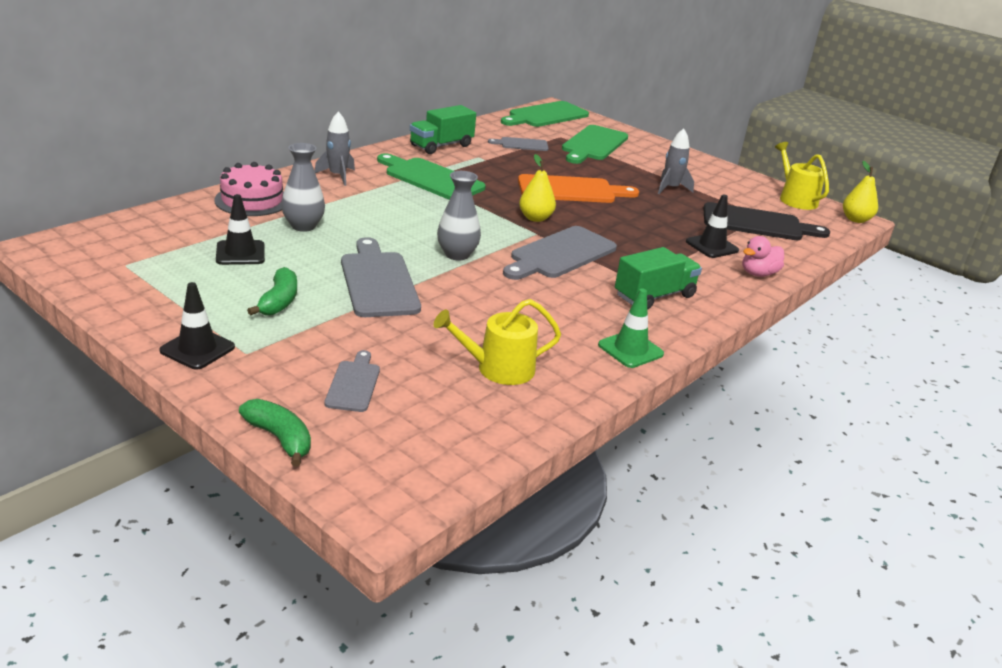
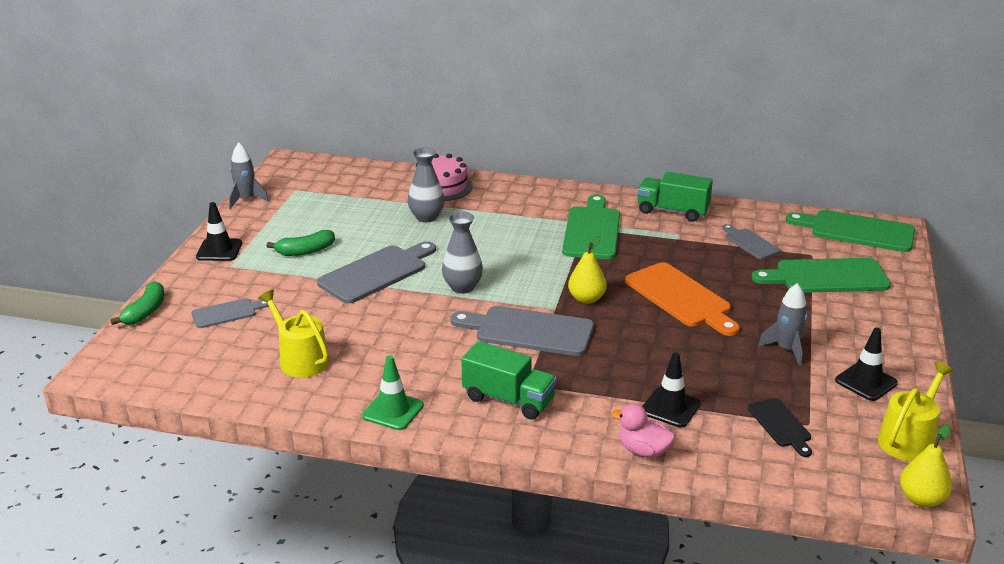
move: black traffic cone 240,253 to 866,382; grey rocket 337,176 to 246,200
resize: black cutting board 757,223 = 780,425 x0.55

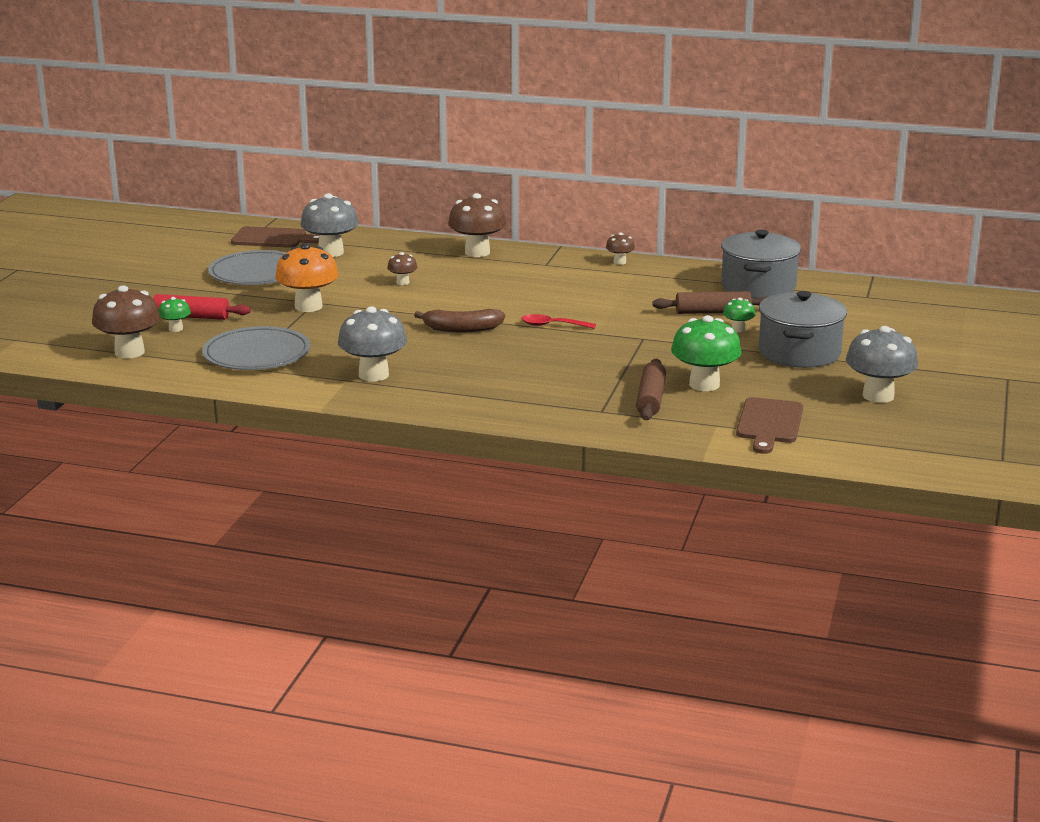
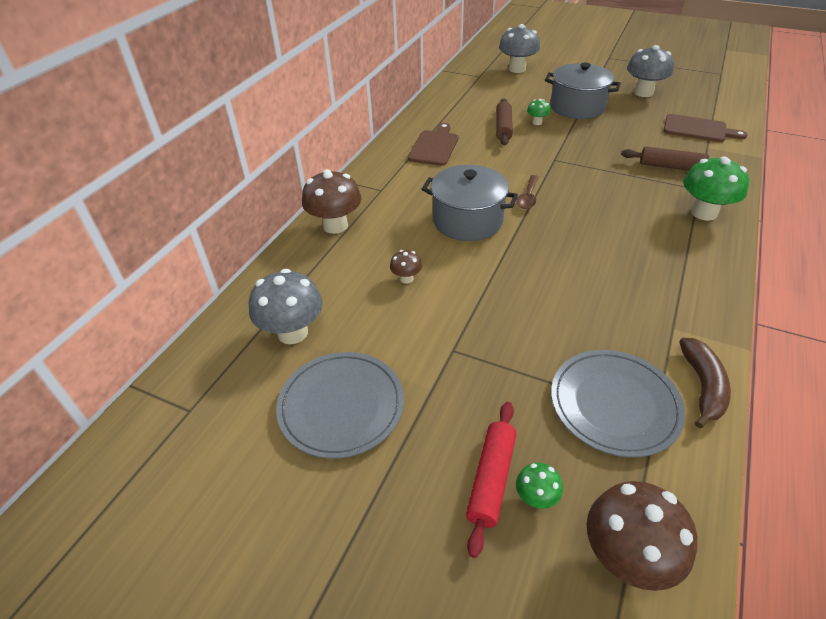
delete: orange mushroom 308,306; brown mushroom 619,262
move: brown cutting board 273,238 to 434,146; grey mushroom 373,375 to 517,69; brown banana 462,329 to 702,386; green mushroom 704,384 to 704,213; grey pot 758,286 to 467,220
recolor: red spoon 552,325 to brown spoon 528,197

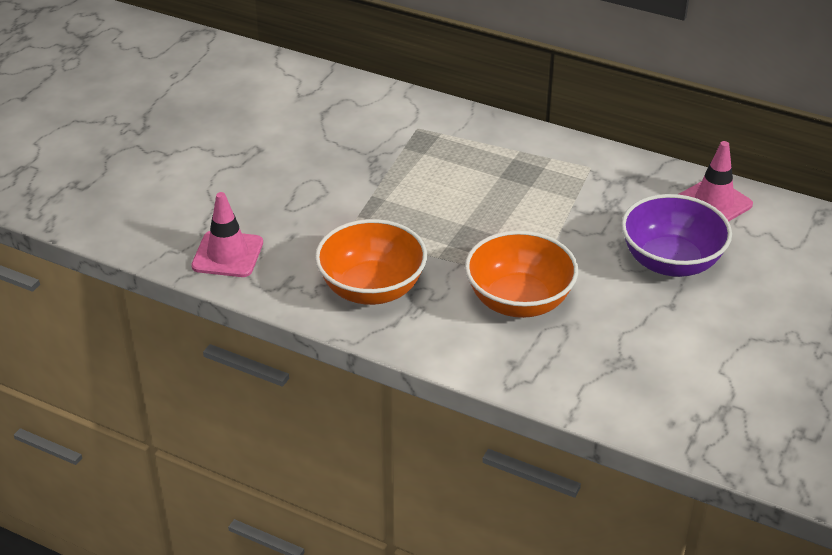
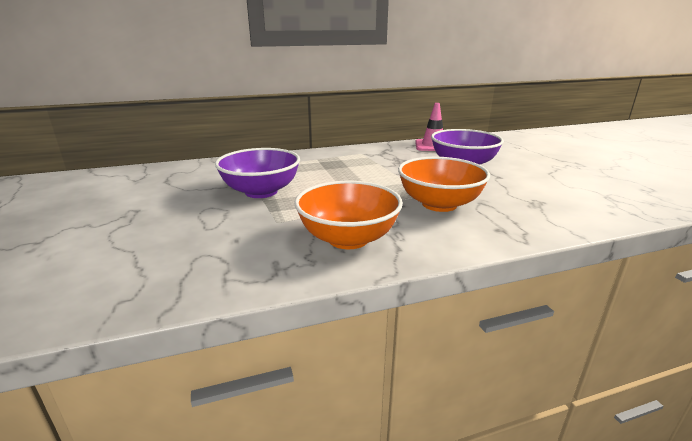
delete: pink traffic cone 227,254
insert: purple bowl 261,192

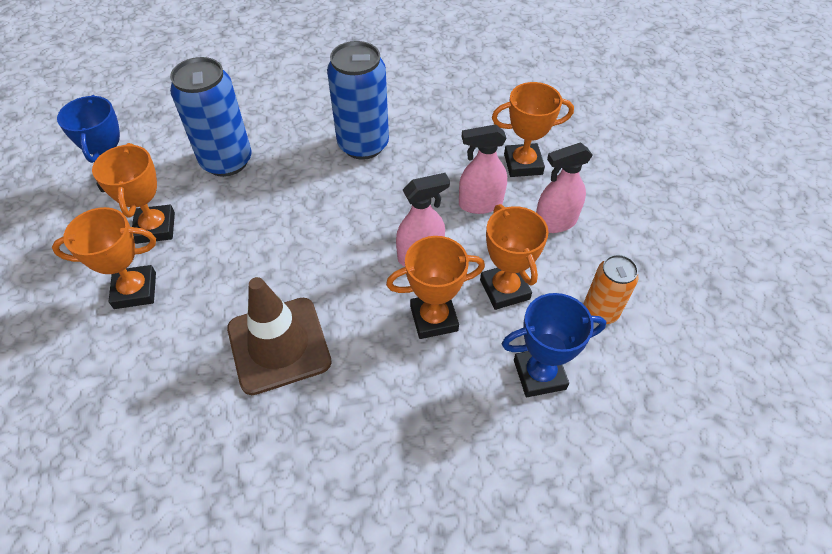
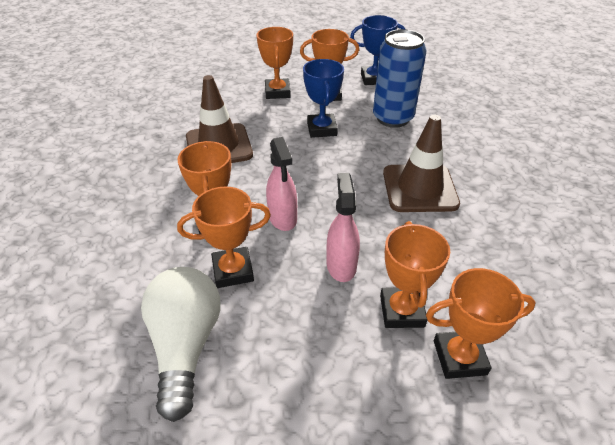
delete: pink spray bottle 555,222
insert: orange trophy 459,357
move: blue trophy 539,374 to 322,129
replace: blue can 363,145 to brown traffic cone 419,188; orange can 600,311 to white light bulb 186,345

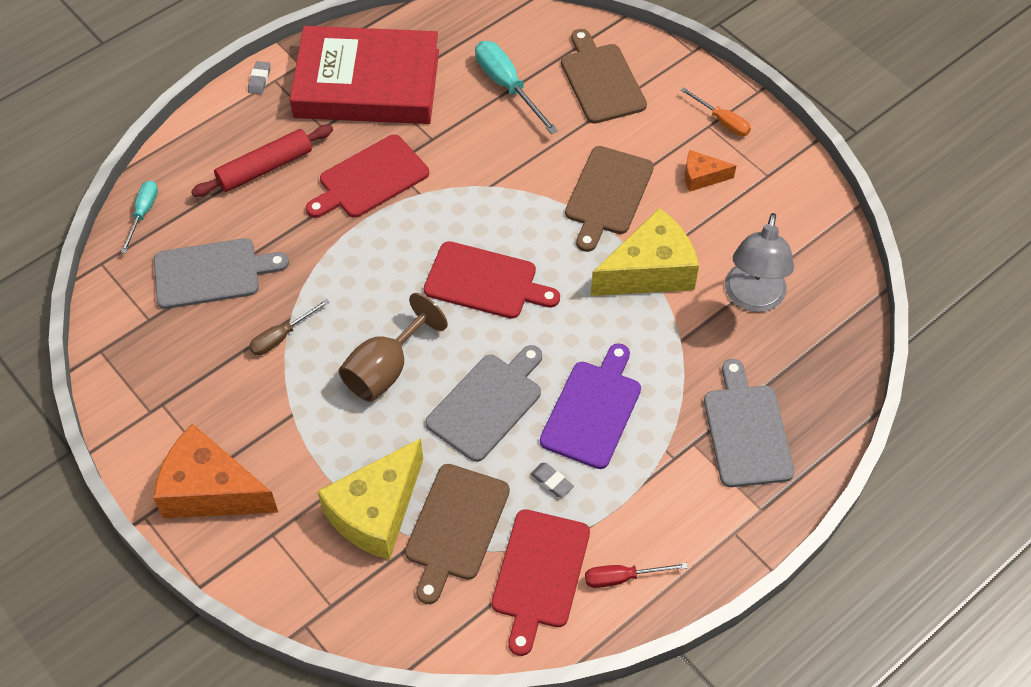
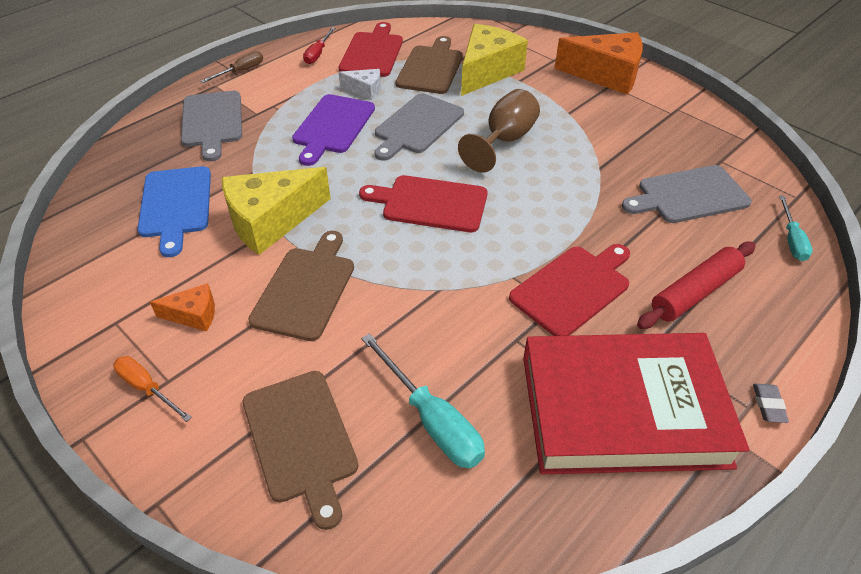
move: brown screwdriver 281,336 to 241,71
replace: grey eraser 551,482 to white cheese 365,90; grey lamp 753,298 to blue cutting board 176,205
rotate: red screwdriver 622,577 = 318,54 120 degrees clockwise

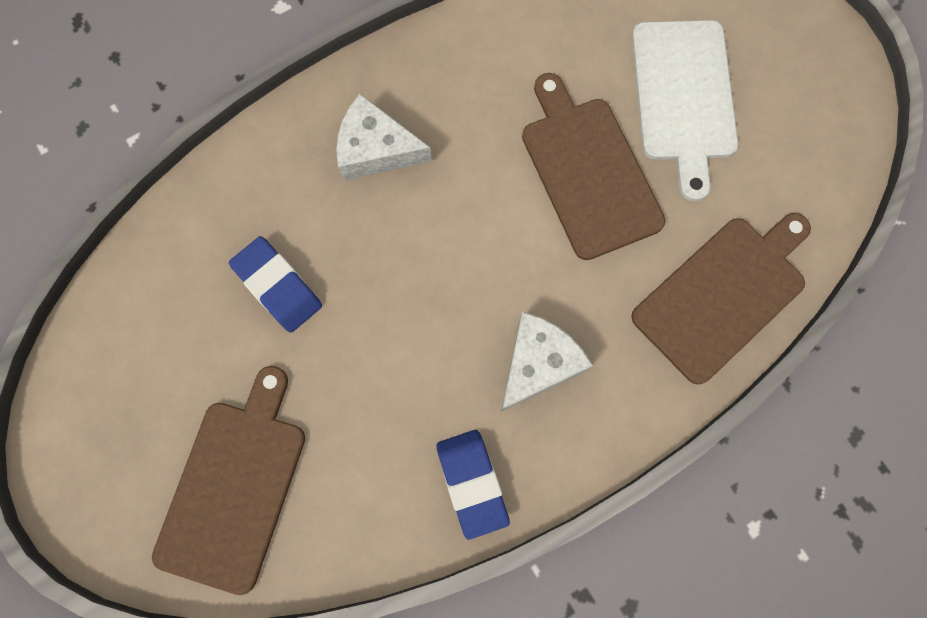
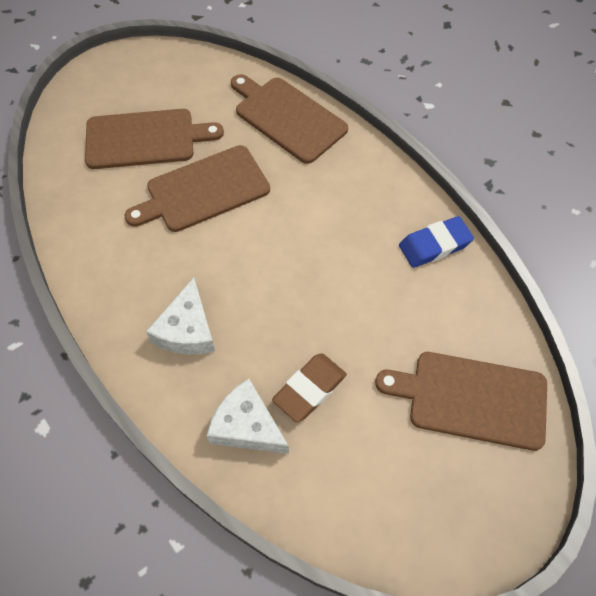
move: white cheese 538,363 to 247,426
recolor: blue eraser 278,286 to brown eraser 309,389; white cutting board 683,97 to brown cutting board 145,139

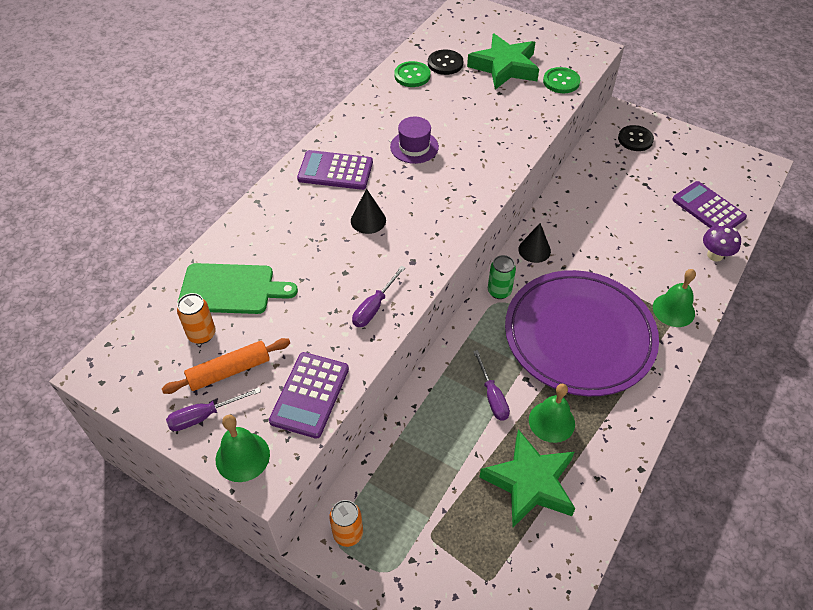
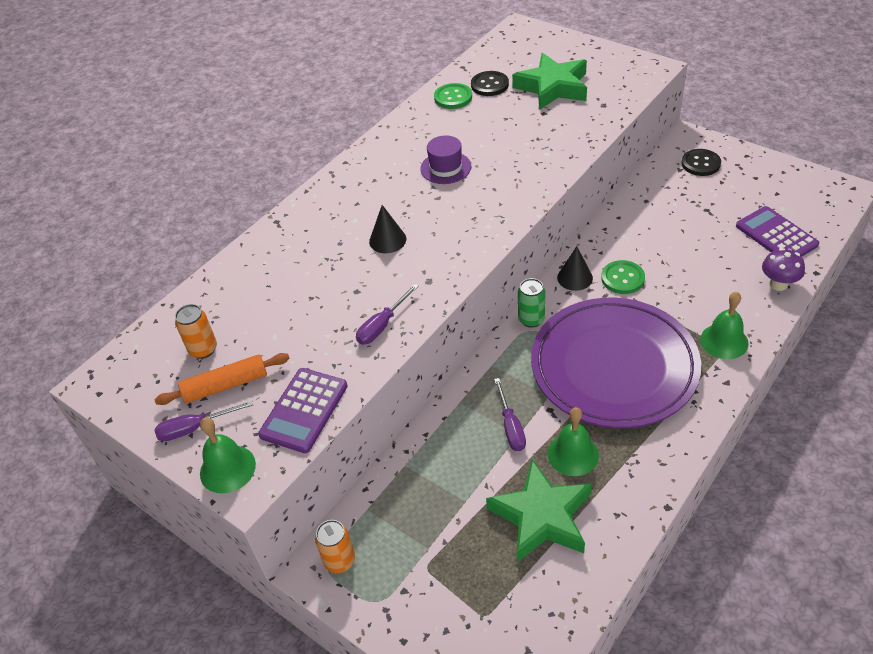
delete: green cutting board 231,289; purple calculator 335,171
move: green button 561,81 to 622,278

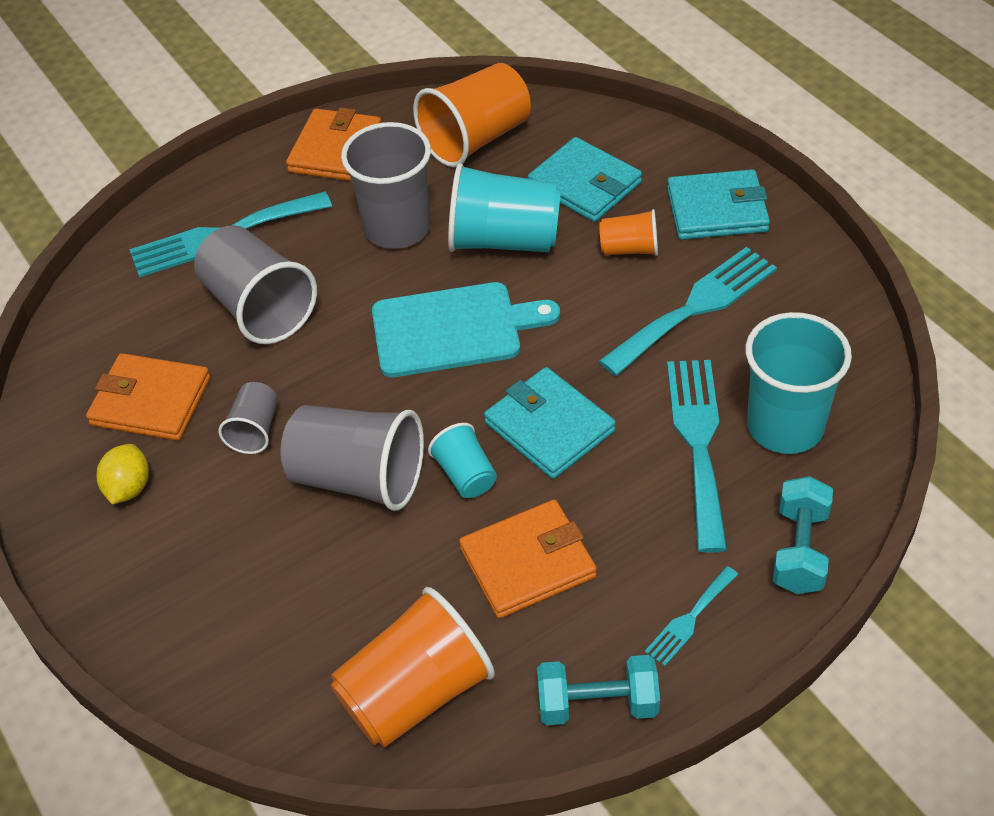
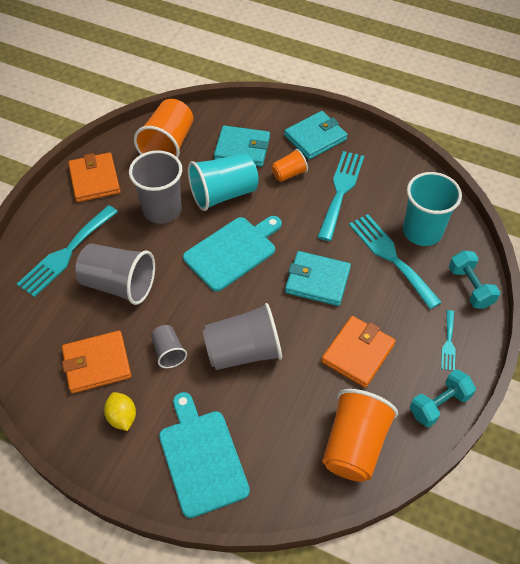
delete: turquoise cup 466,475
insert: turquoise cutting board 201,458

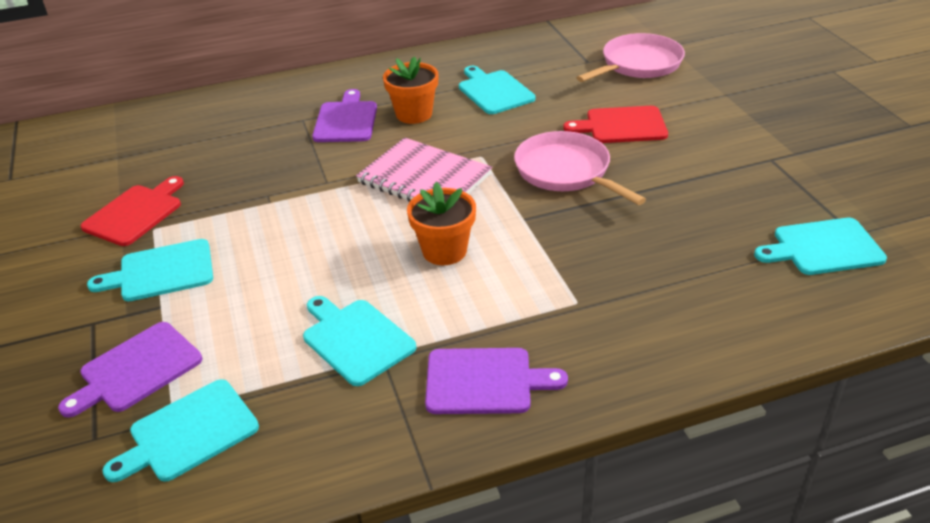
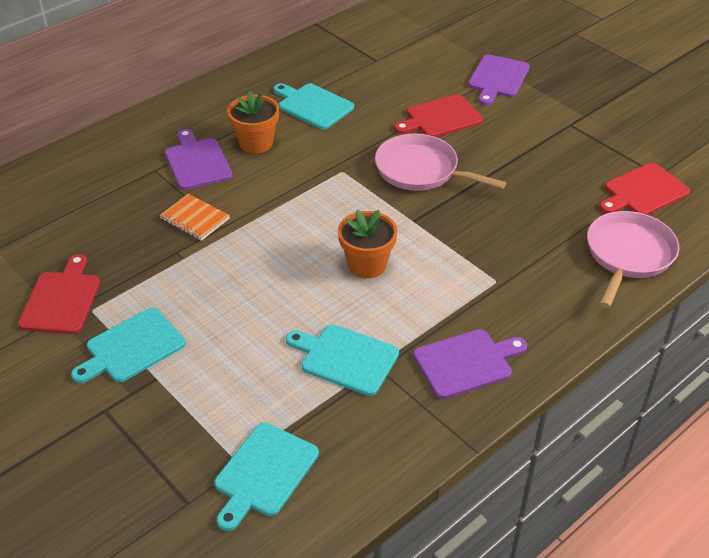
delete: pink notebook 424,179
insert: orange notebook 194,219
move: purple cutting board 136,369 to 497,78; pink pan 638,64 to 628,255
recolor: turquoise cutting board 823,247 to red cutting board 643,191

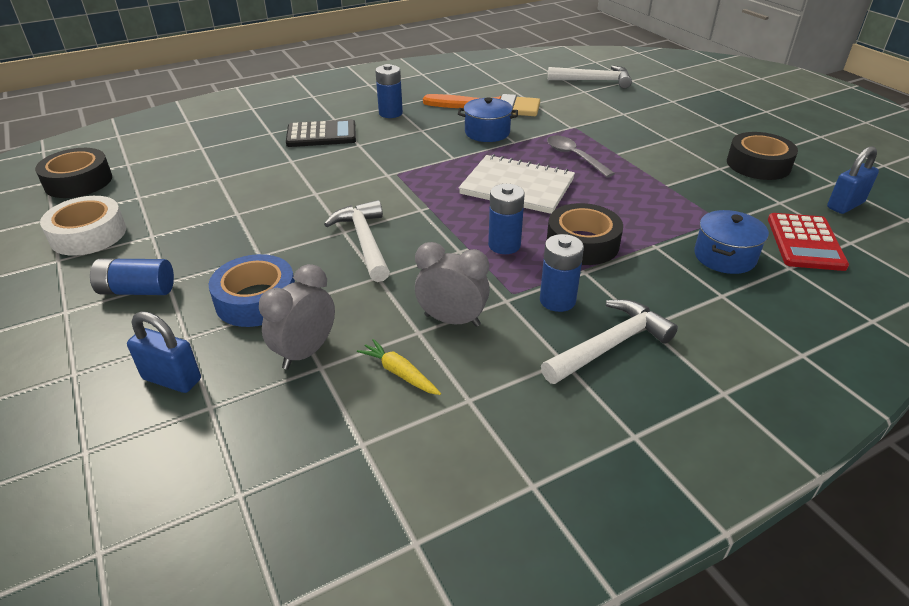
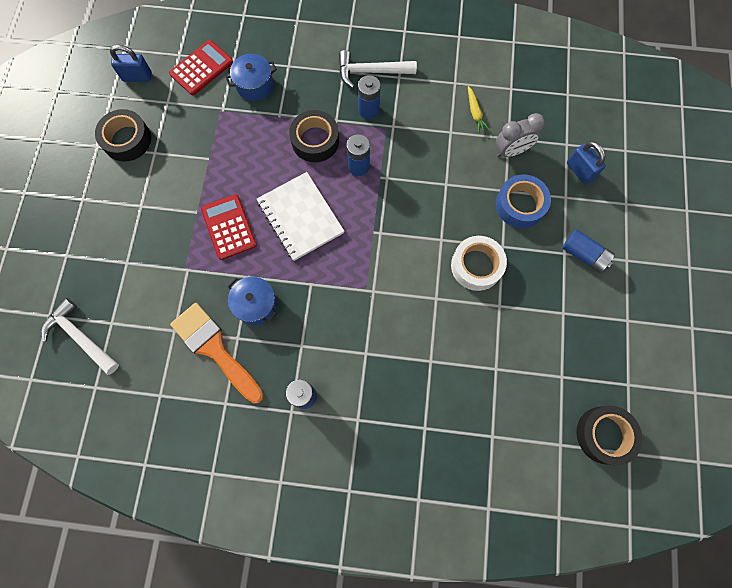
delete: black calculator 321,135; white hammer 364,241; grey clock 452,320
move: white tape 88,235 to 476,266
replace: grey spoon 574,157 to red calculator 229,227

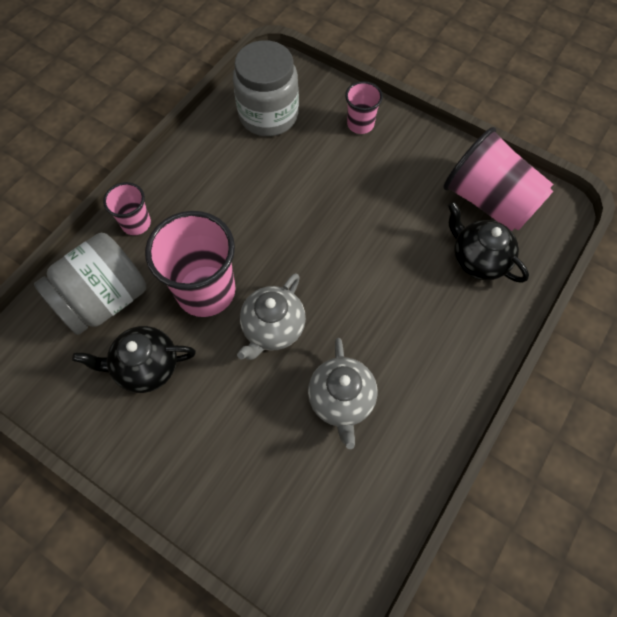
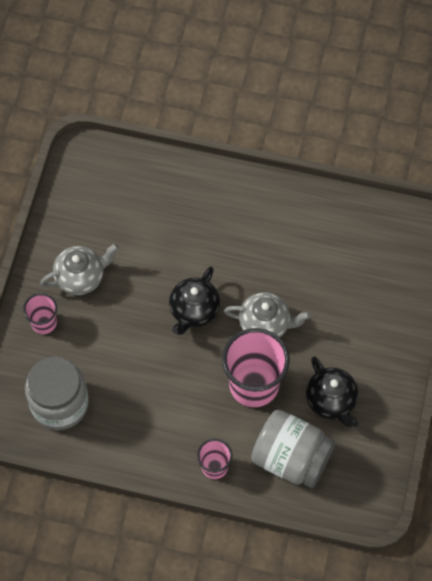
delete: pink cup 489,201
move: grey teapot 341,400 to 81,277; black teapot 478,259 to 194,311

